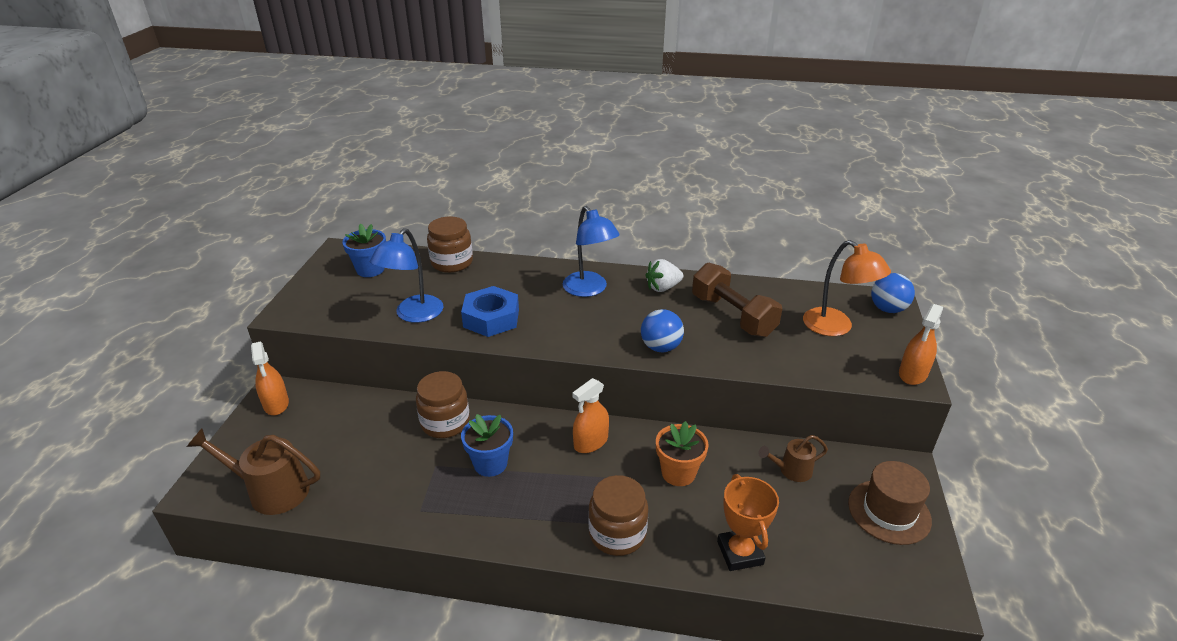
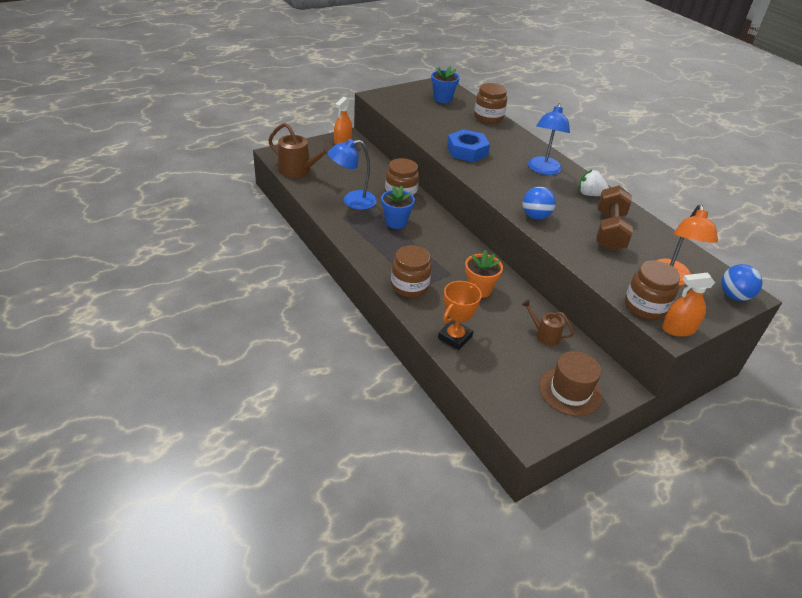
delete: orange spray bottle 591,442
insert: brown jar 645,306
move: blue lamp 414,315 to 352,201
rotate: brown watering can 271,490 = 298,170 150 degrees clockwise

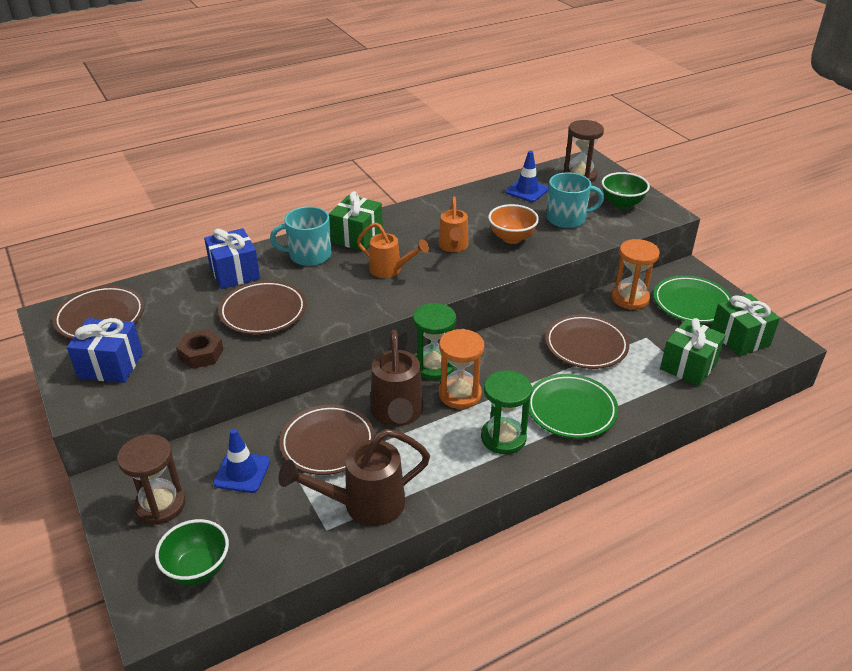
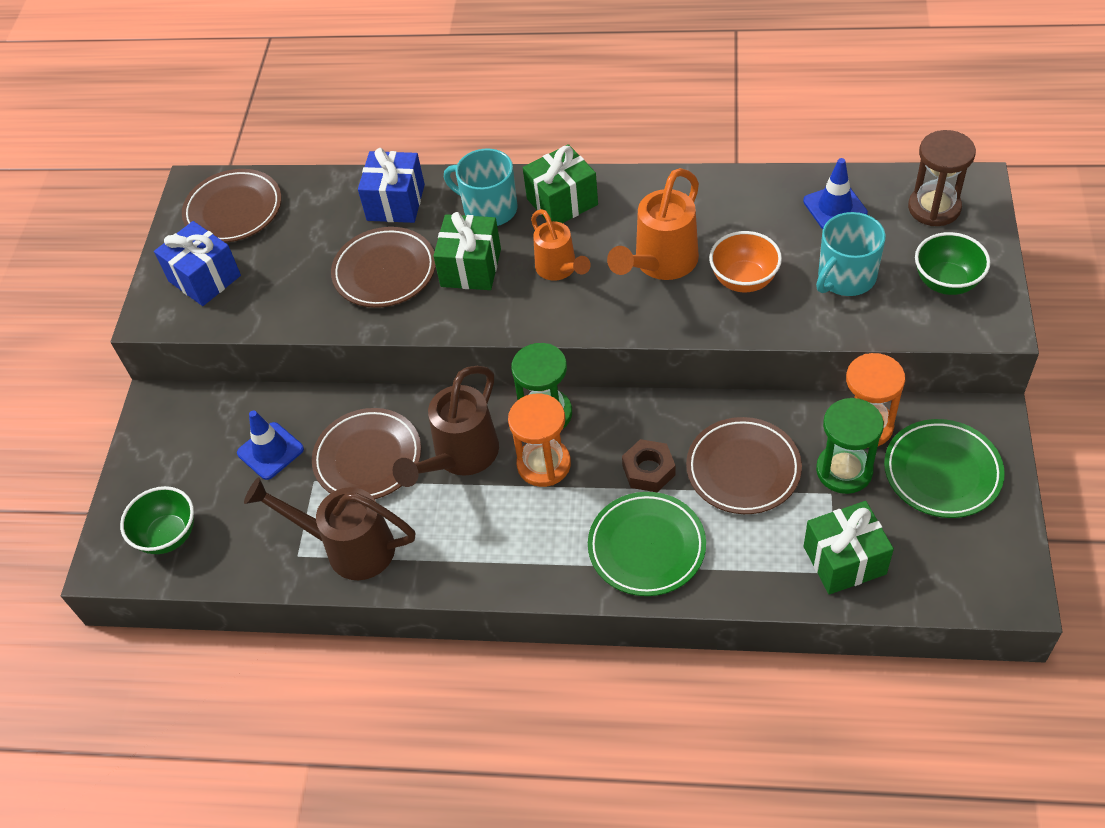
delete: brown hourglass 160,505
move: brown nut 201,354 to 648,470; green hourglass 503,438 to 844,470; green gift 740,338 to 471,268
rotate: turquoise mug 567,218 = 845,277 105 degrees clockwise
resize: orange watering can 453,247 = 660,265 x1.51

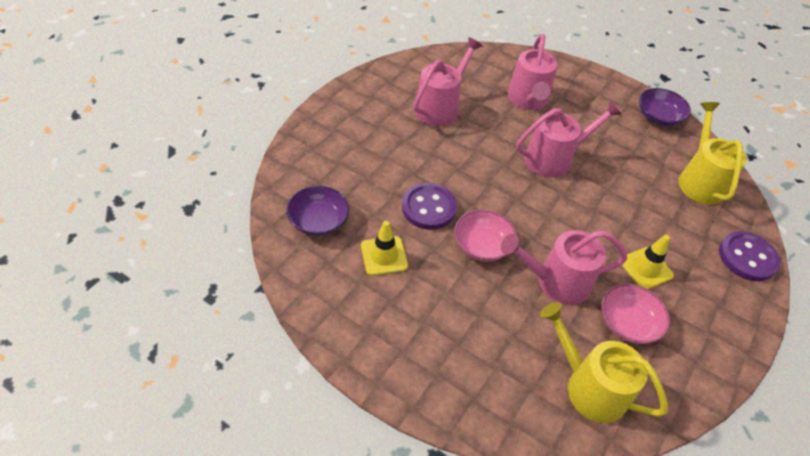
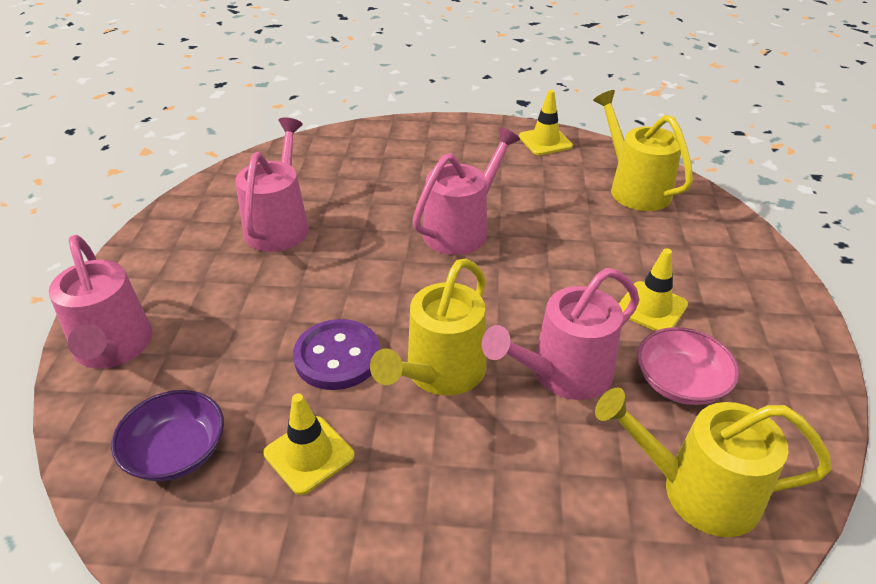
delete: purple button 747,257
move: pink watering can 528,100 to 113,348
replace: pink bowl 482,245 to yellow watering can 440,373; purple bowl 658,117 to yellow traffic cone 545,141

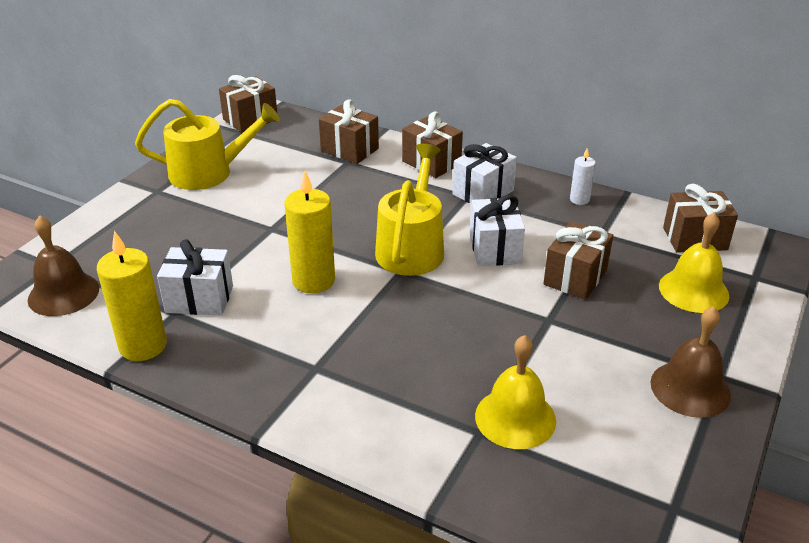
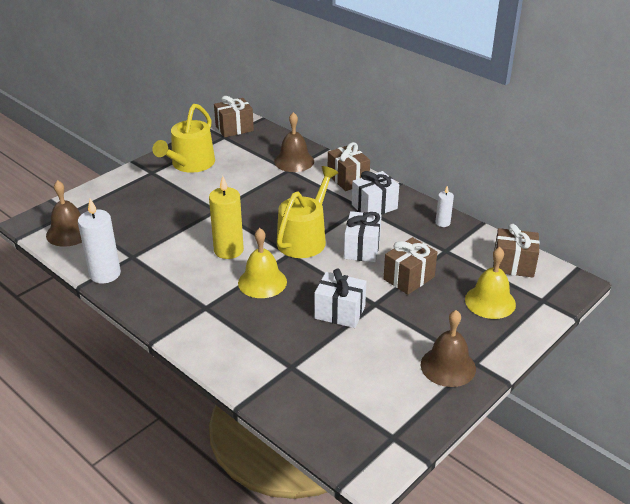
move: white gift 199,299 to 340,312; yellow bell 515,418 to 262,282
replace: brown gift 349,150 to brown bell 294,161
recolor: yellow candle 143,346 to white candle 105,274
rotate: yellow watering can 208,173 = 190,164 105 degrees clockwise

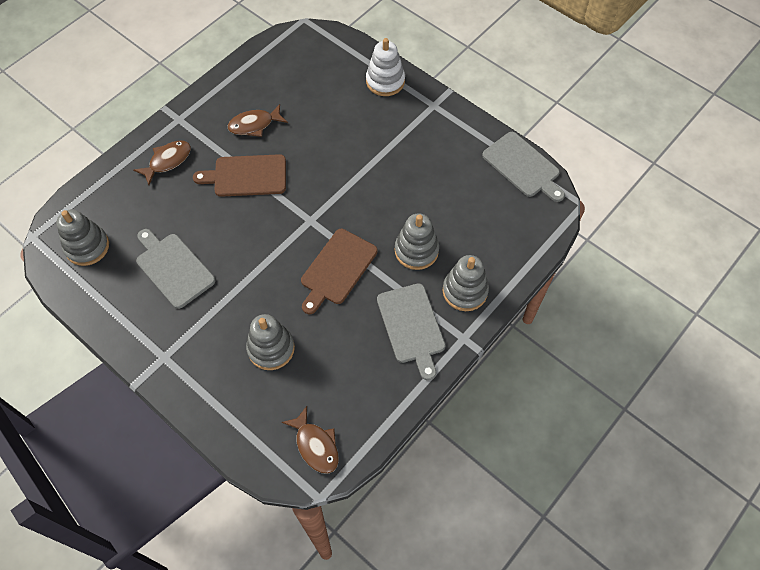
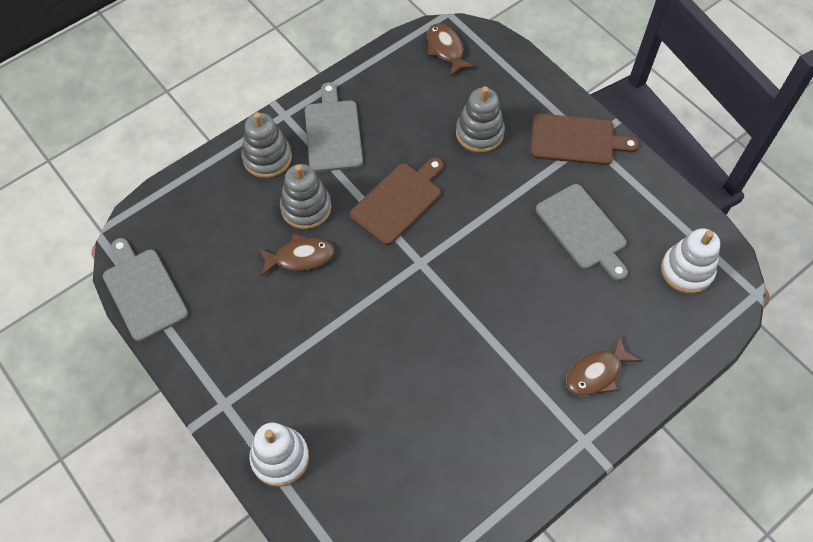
move: brown cutting board 246,176 to 576,140; brown fish 254,125 to 300,257
recolor: grey stacking toy 87,247 to white stacking toy 686,270

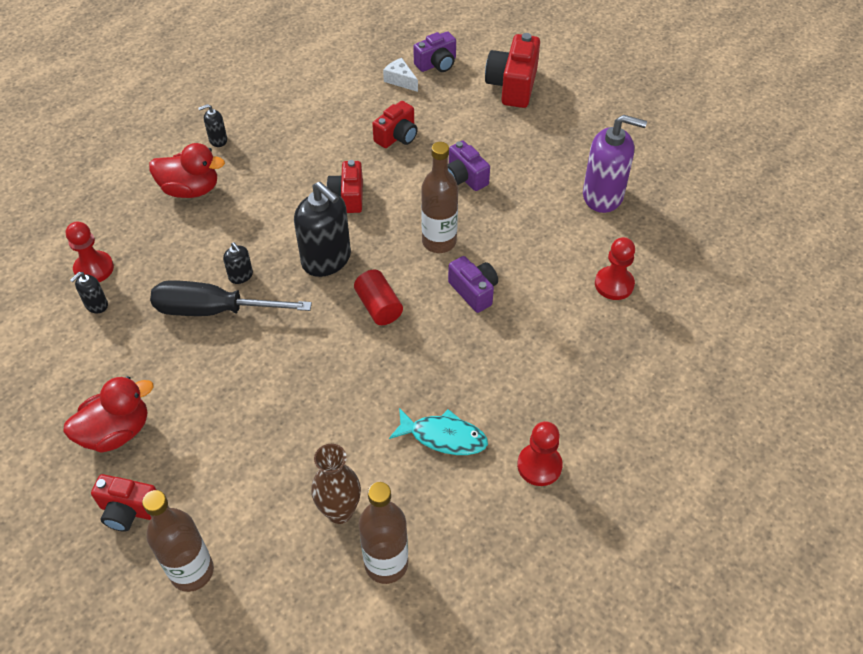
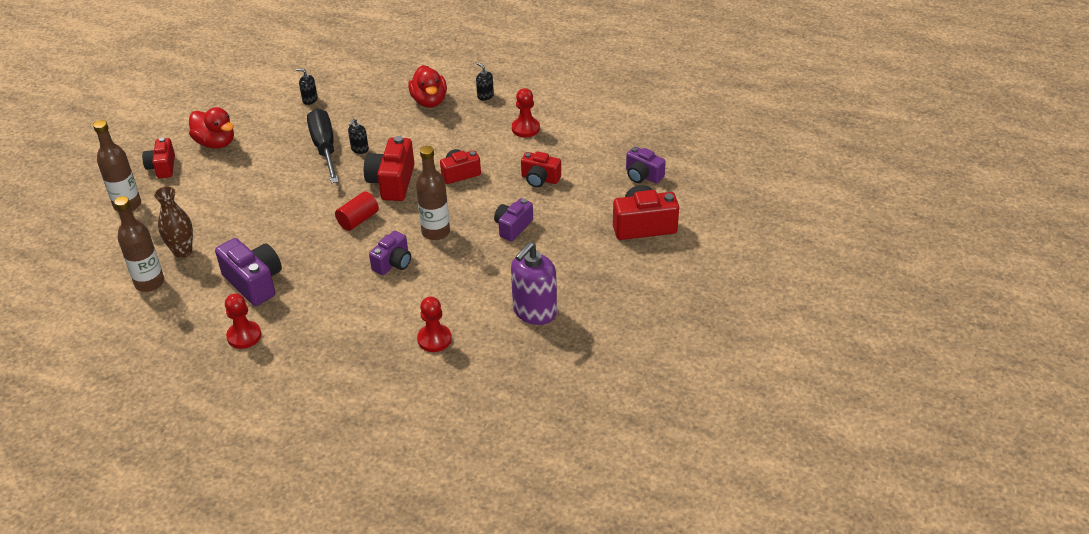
delete: white cheese 400,80
move: red pawn 94,269 to 525,128
replace: black soap dispenser 326,259 to red camera 392,182; turquoise fish 443,437 to purple camera 254,282
rotate: purple soap dispenser 603,196 = 534,311 45 degrees clockwise

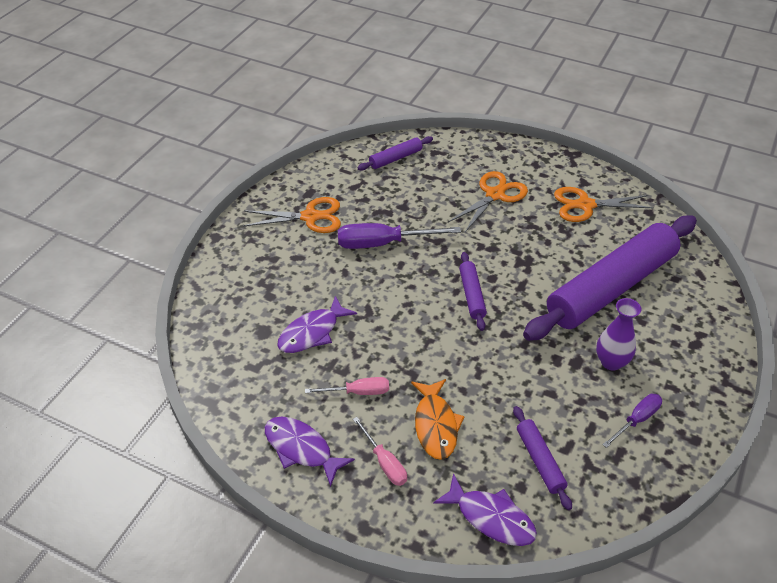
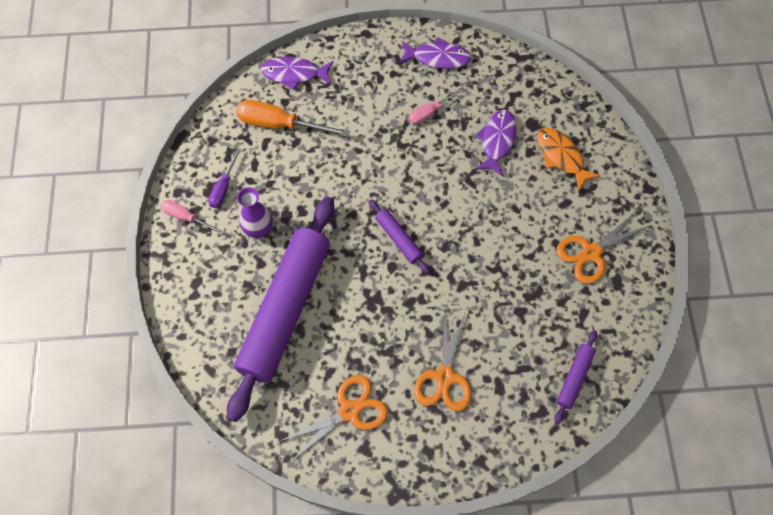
delete: purple screwdriver 383,243
move: pink screwdriver 384,462 to 186,218; orange fish 435,425 to 561,157
replace: purple rolling pin 540,460 to orange screwdriver 280,124

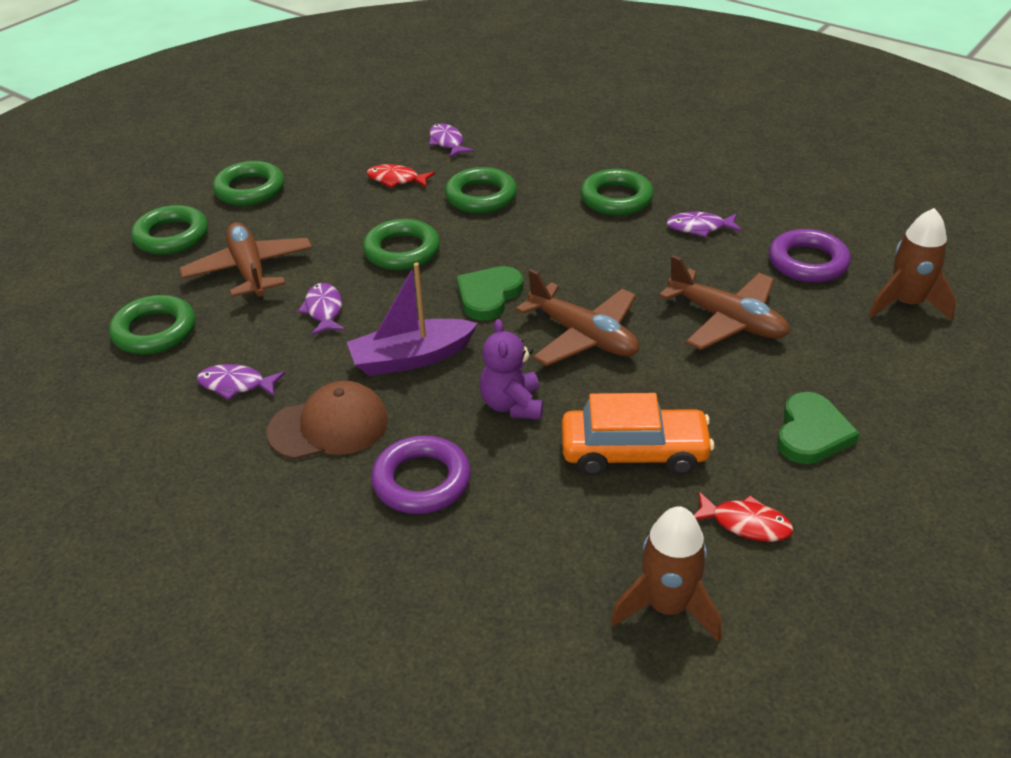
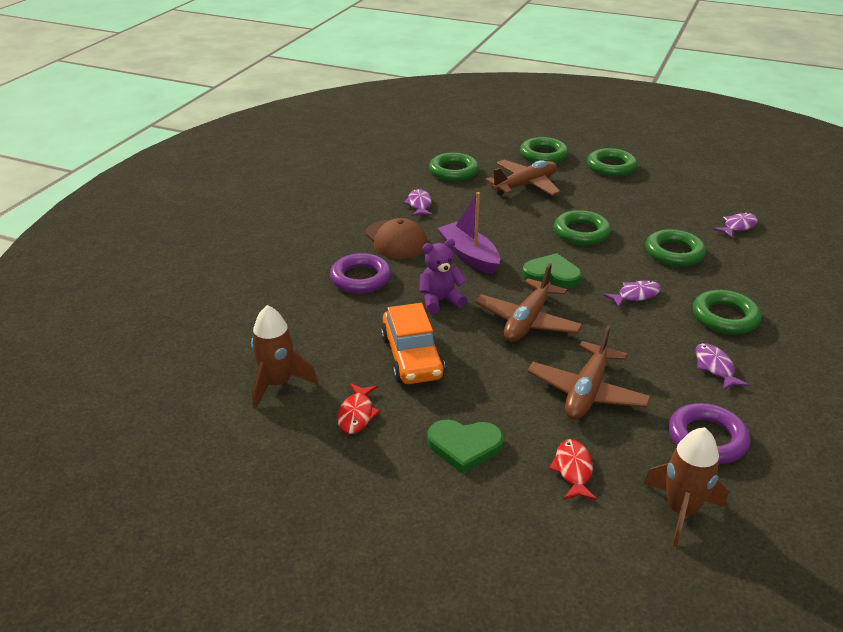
move: purple fish 324,310 to 635,295; red fish 396,180 to 573,470

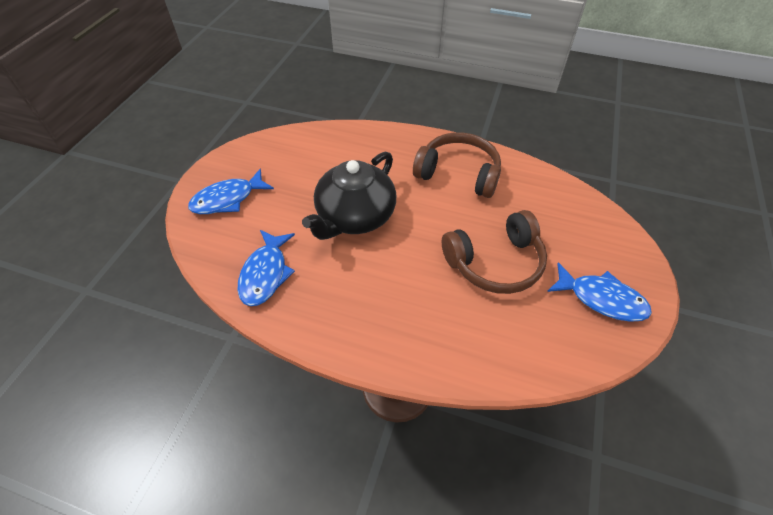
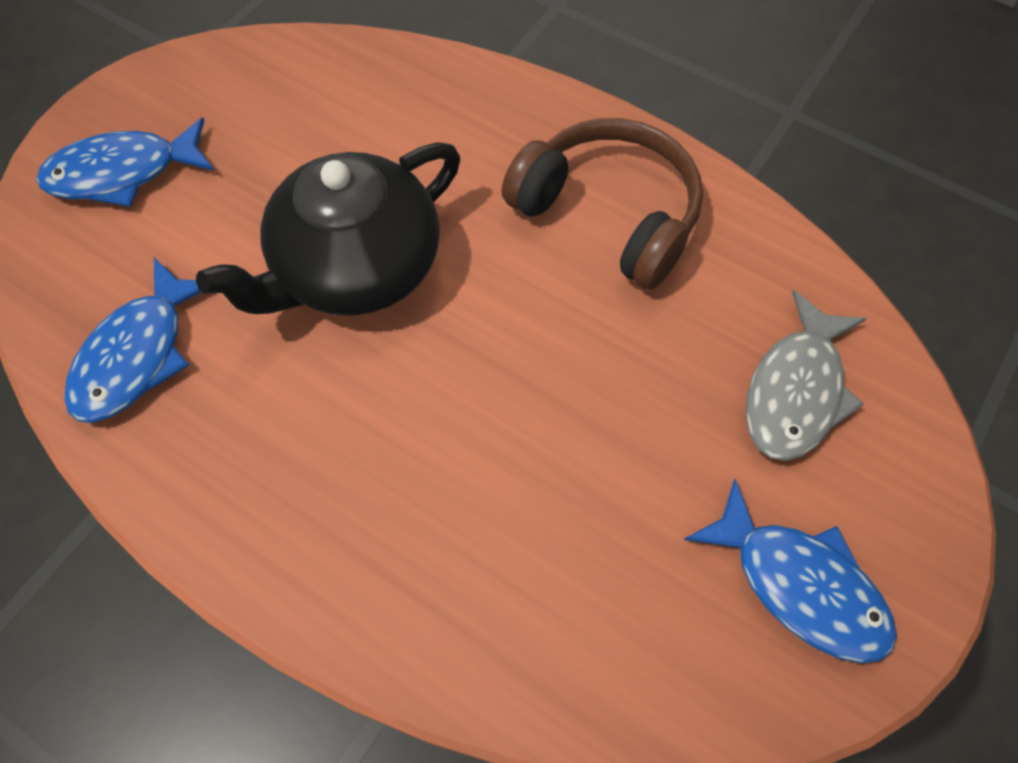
delete: brown headphones 495,262
insert: grey fish 796,391

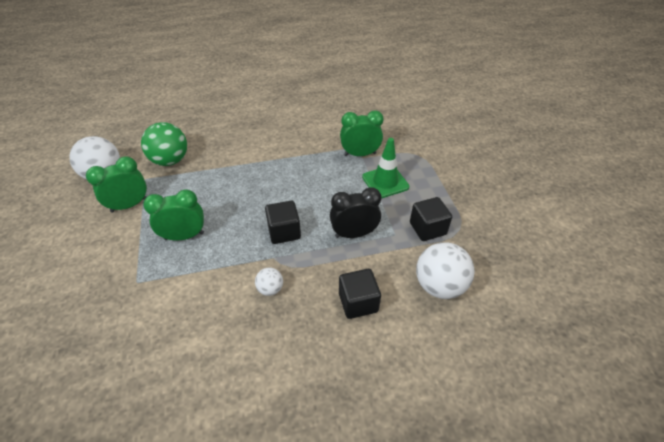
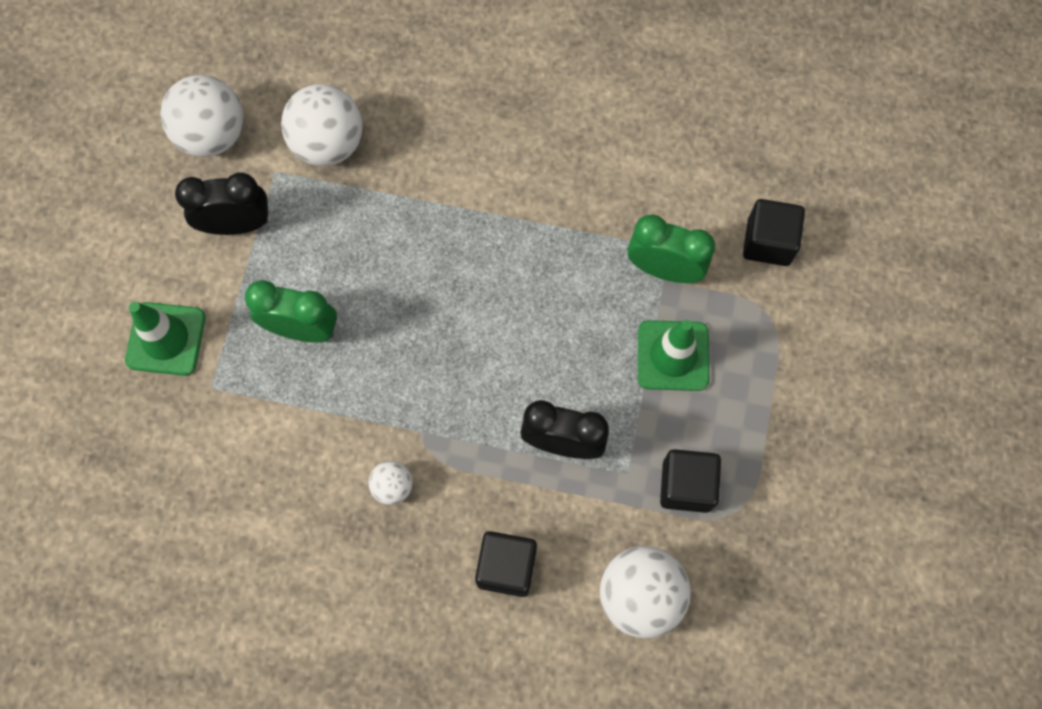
insert: green traffic cone 166,339
move: black cube 284,232 to 768,242
recolor: green clock 129,205 to black clock 236,224; green ball 170,160 to white ball 328,143

